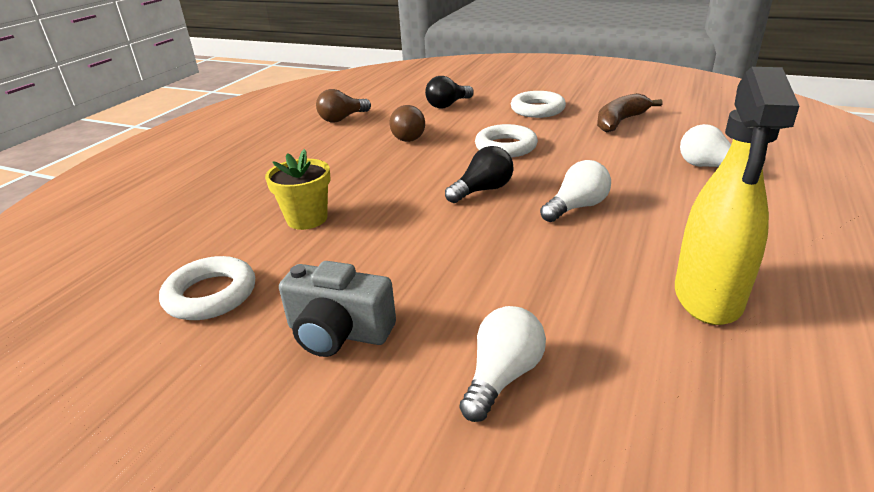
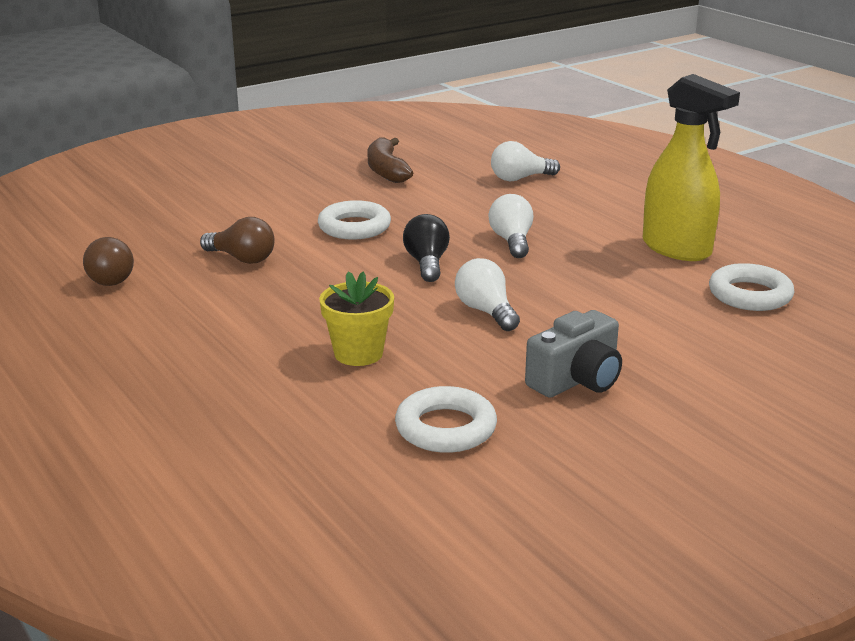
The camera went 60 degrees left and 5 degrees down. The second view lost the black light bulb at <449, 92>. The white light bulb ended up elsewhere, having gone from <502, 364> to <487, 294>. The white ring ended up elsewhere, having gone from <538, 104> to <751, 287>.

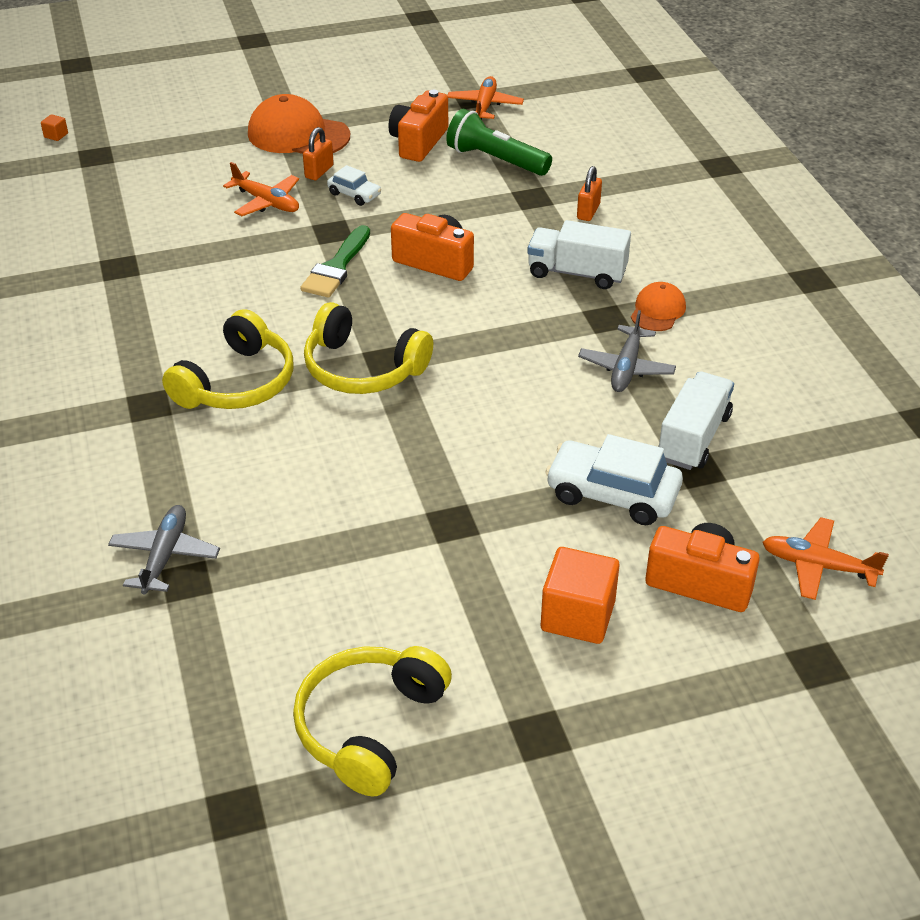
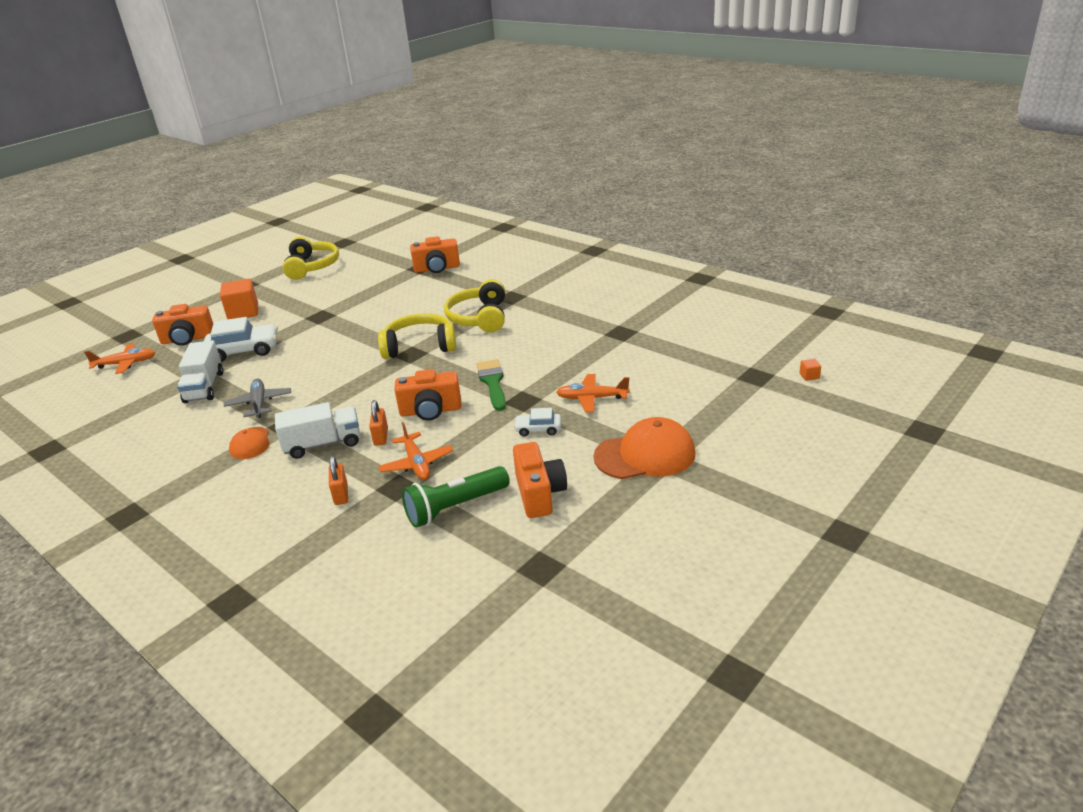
The camera went 150 degrees right and 10 degrees down. The orange padlock ended up elsewhere, having gone from <318, 153> to <378, 423>. The orange plane ended up elsewhere, having gone from <485, 98> to <415, 451>. Where the grey plane stood at <164, 550>, the orange camera came to stand at <435, 254>. The green flashlight at <499, 142> ended up facing another way, 150 degrees clockwise from before.

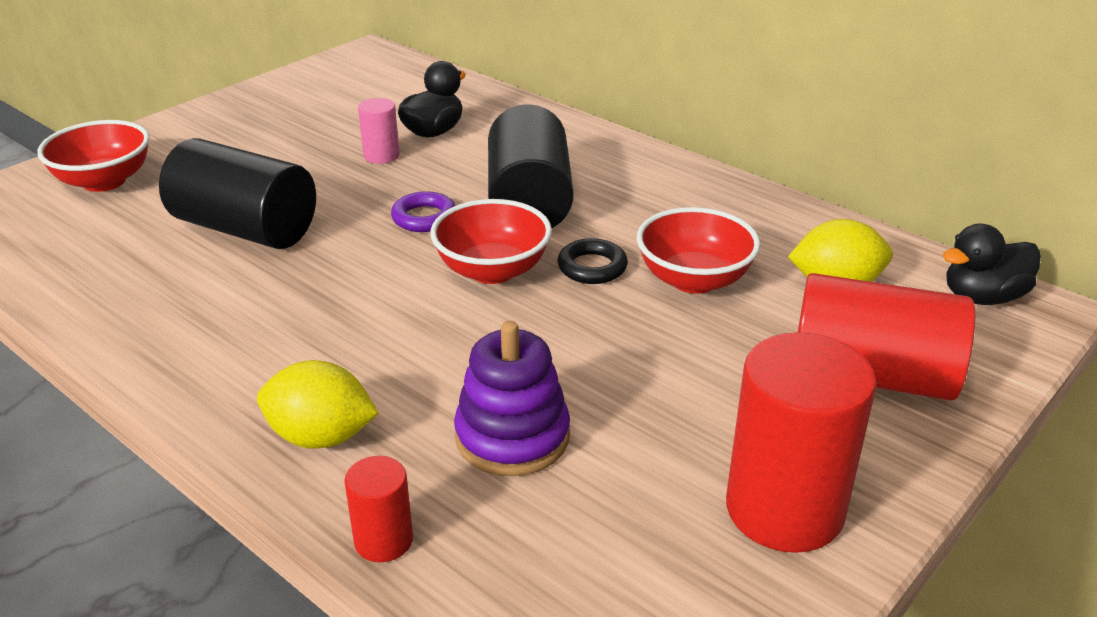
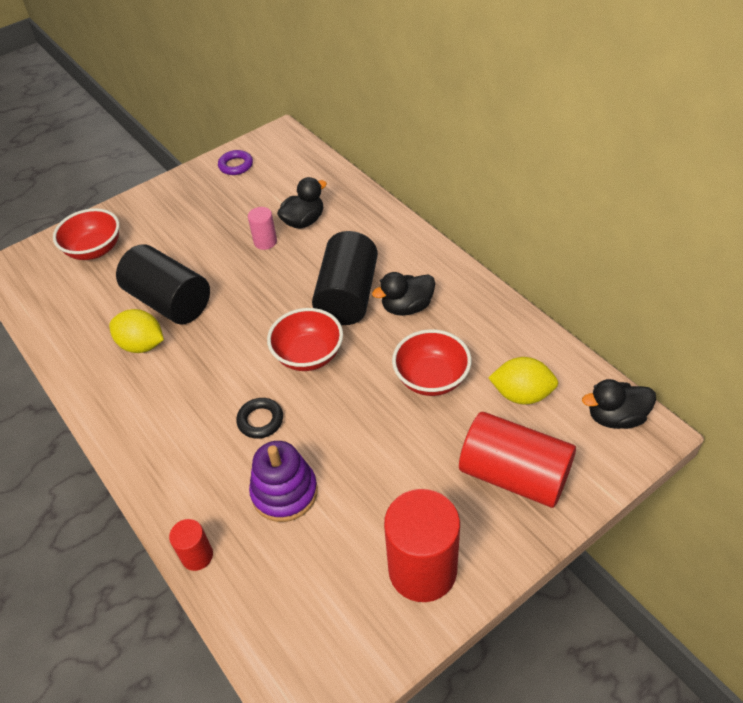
The camera went 15 degrees right and 15 degrees up. The second view gained the black duck at <403, 294>. The yellow lemon ended up elsewhere, having gone from <318, 404> to <136, 331>. The purple ring ended up elsewhere, having gone from <423, 211> to <235, 162>. The black ring ended up elsewhere, having gone from <593, 261> to <259, 418>.

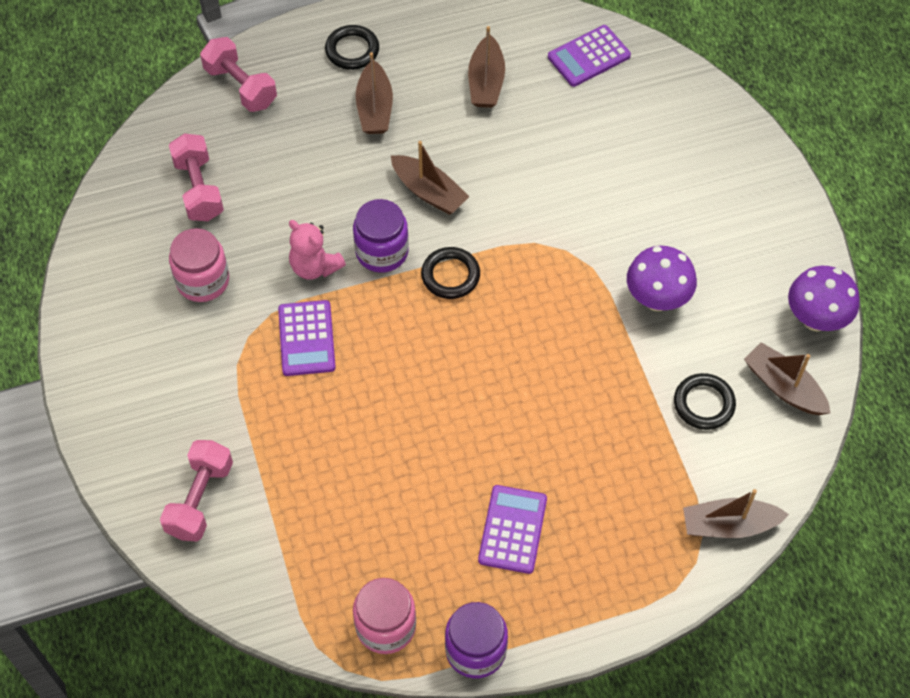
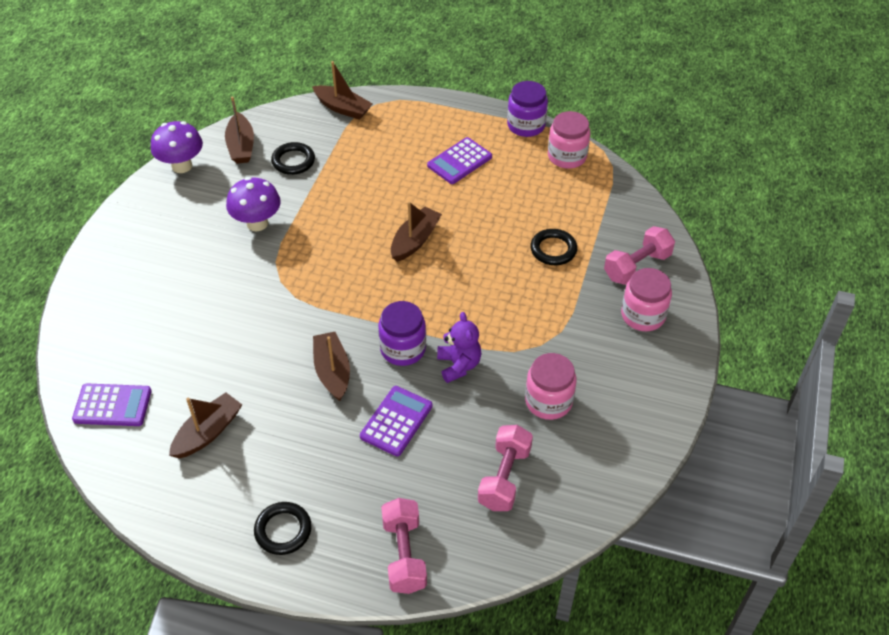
The camera went 145 degrees left and 10 degrees down. The second view gained the pink jar at <646, 299>. The purple calculator ended up elsewhere, having gone from <307, 338> to <396, 421>. The brown boat ended up elsewhere, having gone from <374, 93> to <416, 231>. The black ring ended up elsewhere, having gone from <450, 273> to <553, 247>. What was the pink teddy bear at <317, 250> turned into the purple teddy bear at <459, 347>.

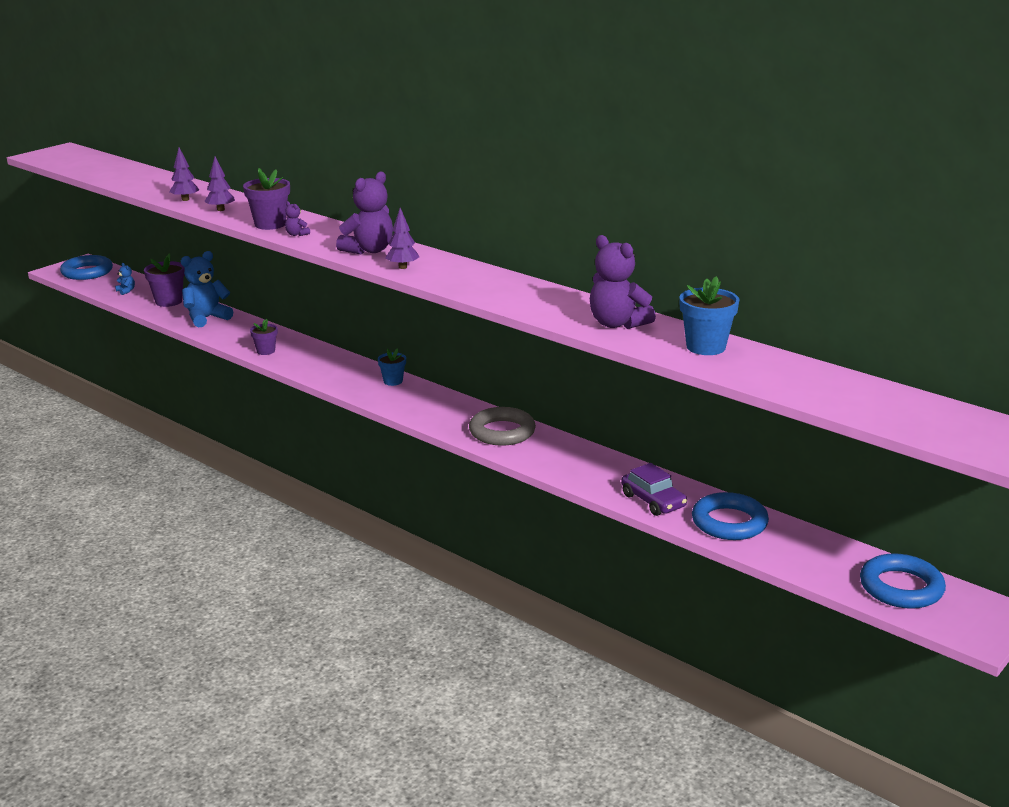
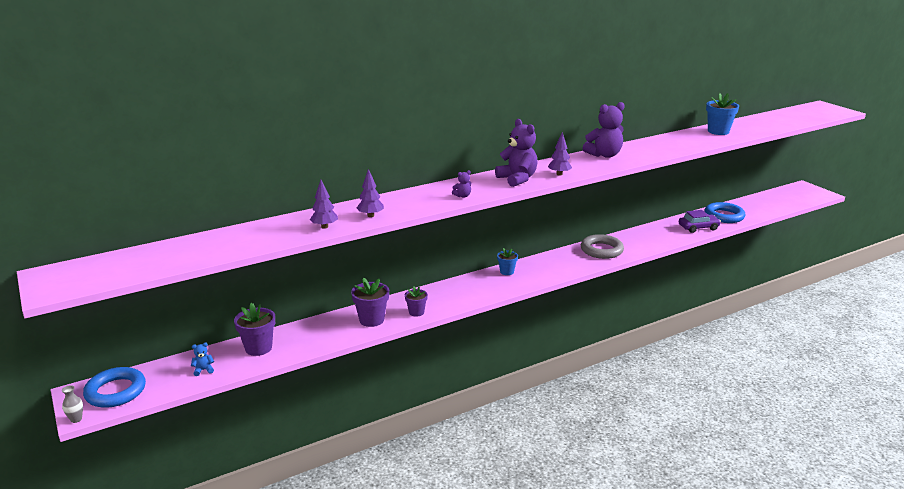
The camera went 70 degrees left and 0 degrees up. The second view lost the blue teddy bear at <207, 289>. The second view lost the blue ring at <903, 581>. The second view gained the grey vase at <72, 404>. The purple flower pot ended up elsewhere, having gone from <266, 199> to <370, 302>. The purple teddy bear ended up elsewhere, having gone from <623, 282> to <604, 130>.

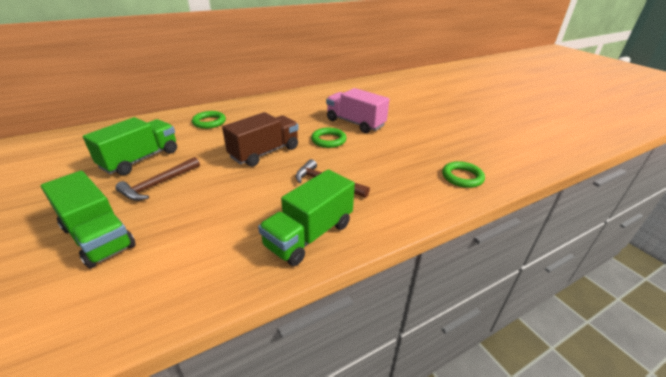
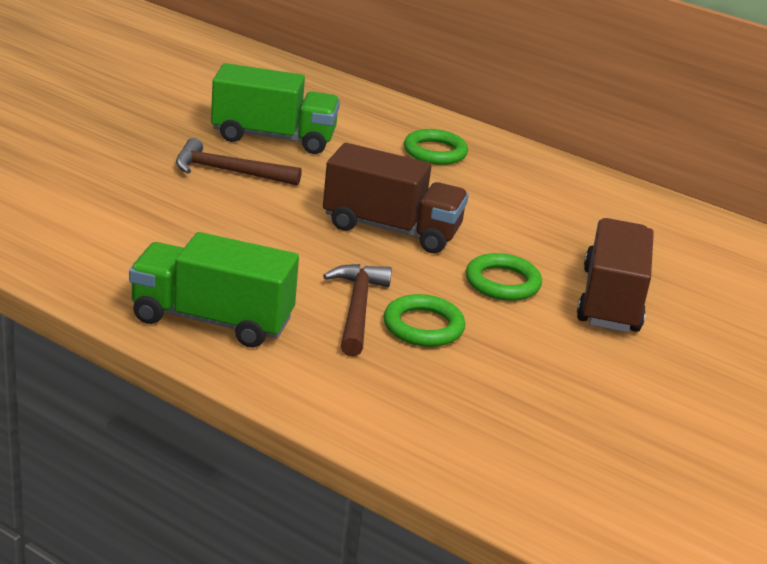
The camera went 60 degrees right and 5 degrees down. The second view lost the green truck at <88, 220>. The green ring ended up elsewhere, having gone from <463, 174> to <424, 320>. What was the pink truck at <357, 110> turned into the brown truck at <615, 275>.

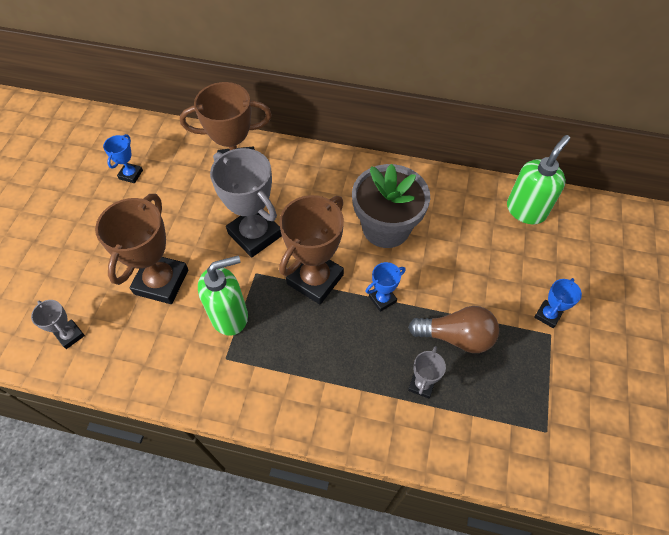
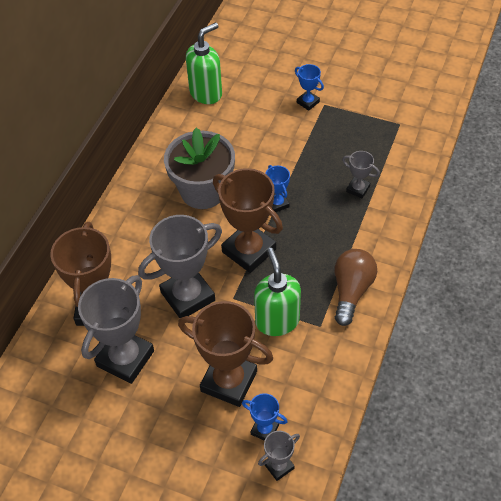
The camera went 80 degrees left and 5 degrees down. The second view gained the grey trophy at <116, 329>. The blue trophy ended up elsewhere, having gone from <123, 158> to <264, 417>. The brown light bulb ended up elsewhere, having gone from <453, 329> to <355, 287>. The green soap dispenser at <538, 179> ended up facing another way, 90 degrees clockwise from before.

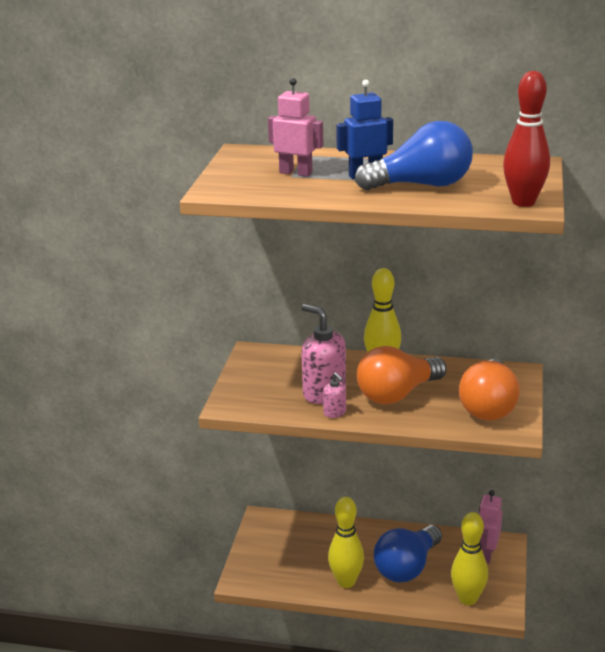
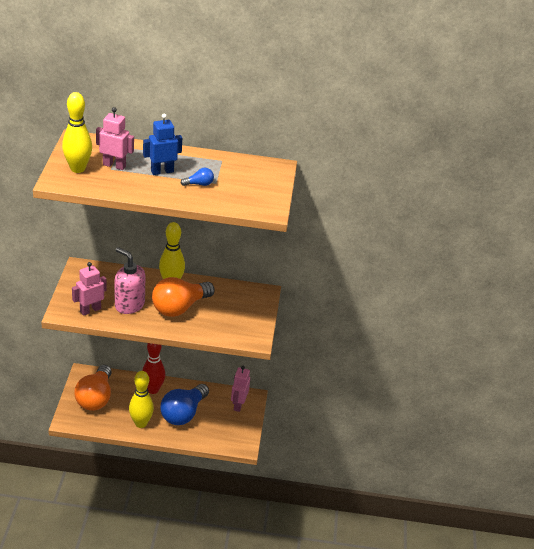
The camera went 10 degrees left and 10 degrees up. The second view lost the pink soap dispenser at <334, 395>. The second view gained the pink robot at <89, 289>. The yellow bowling pin ended up elsewhere, having gone from <469, 558> to <77, 132>. The orange light bulb ended up elsewhere, having gone from <489, 389> to <93, 388>. The red bowling pin ended up elsewhere, having gone from <526, 139> to <153, 368>. The size of the blue light bulb at <414, 155> changed by a factor of 0.42.

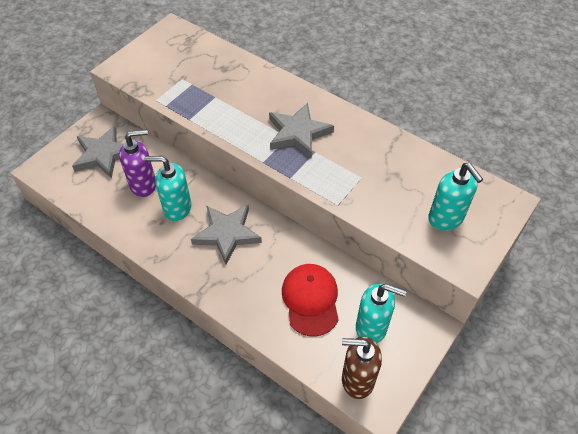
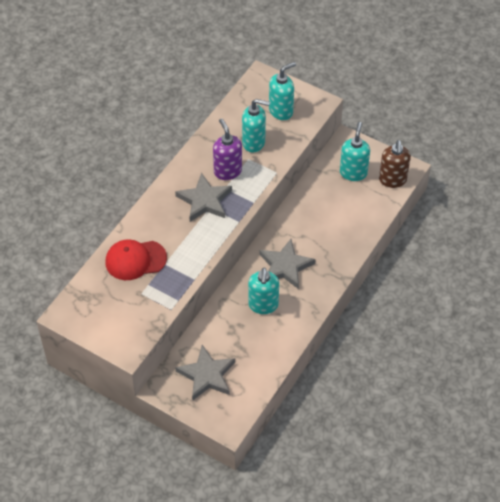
The camera went 95 degrees left and 0 degrees up. The second view gained the turquoise soap dispenser at <256, 126>. The purple soap dispenser ended up elsewhere, having gone from <137, 163> to <227, 149>. The red cap ended up elsewhere, having gone from <310, 300> to <136, 259>.

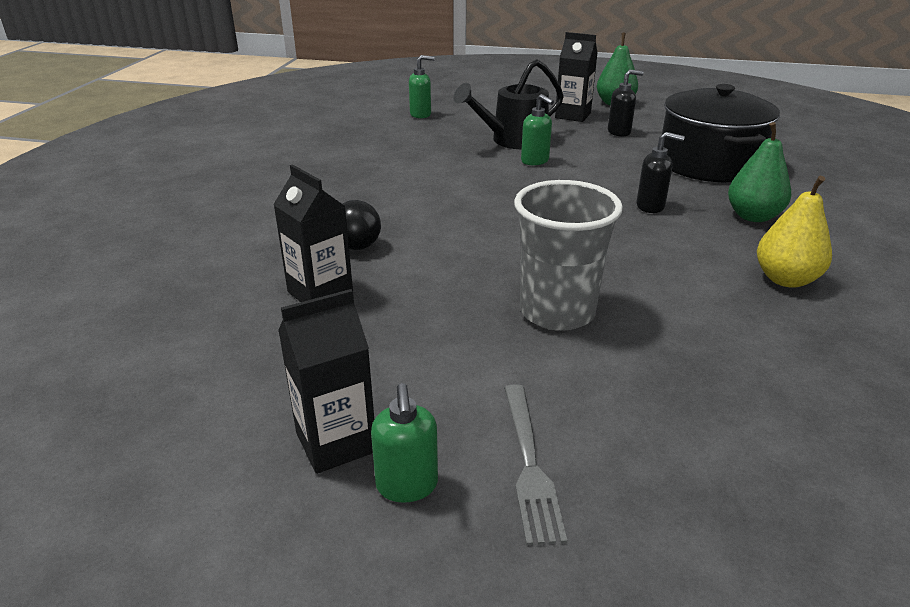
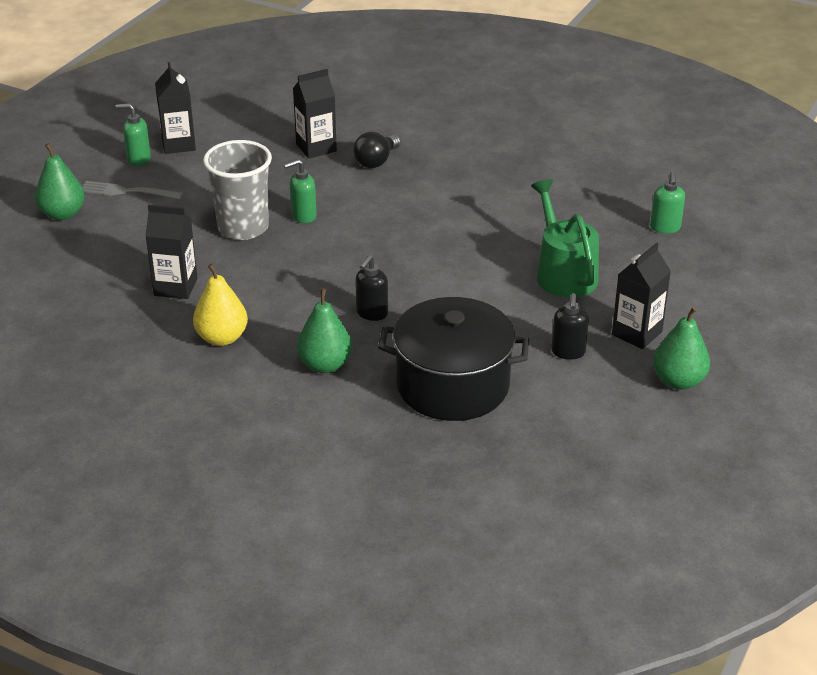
The camera went 105 degrees right and 5 degrees up. The second view gained the green pear at <60, 181>. The second view gained the black carton at <171, 251>. The green soap dispenser ended up elsewhere, having gone from <537, 129> to <300, 191>. What was the black watering can at <508, 104> turned into the green watering can at <565, 238>.

